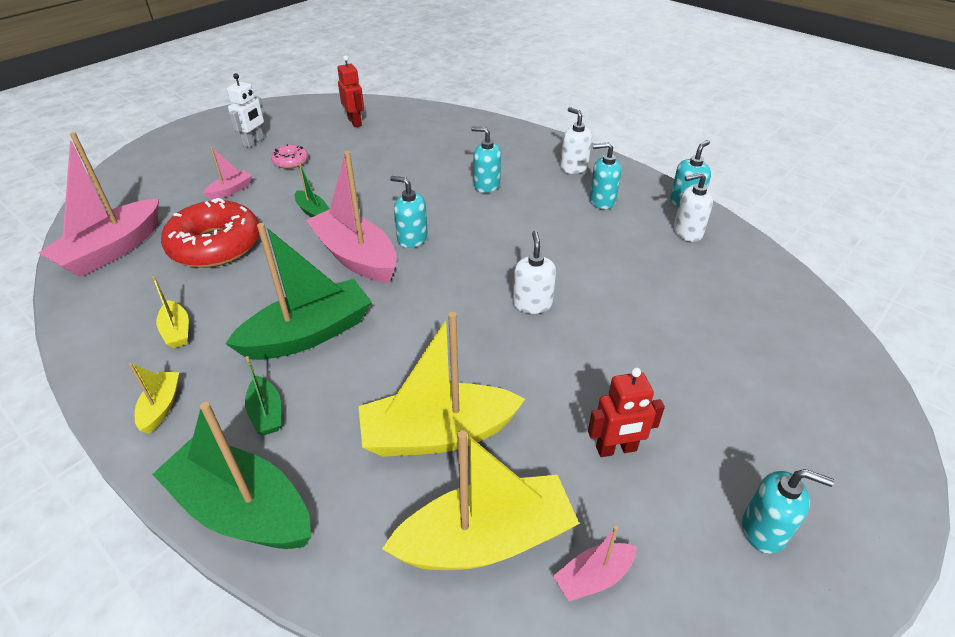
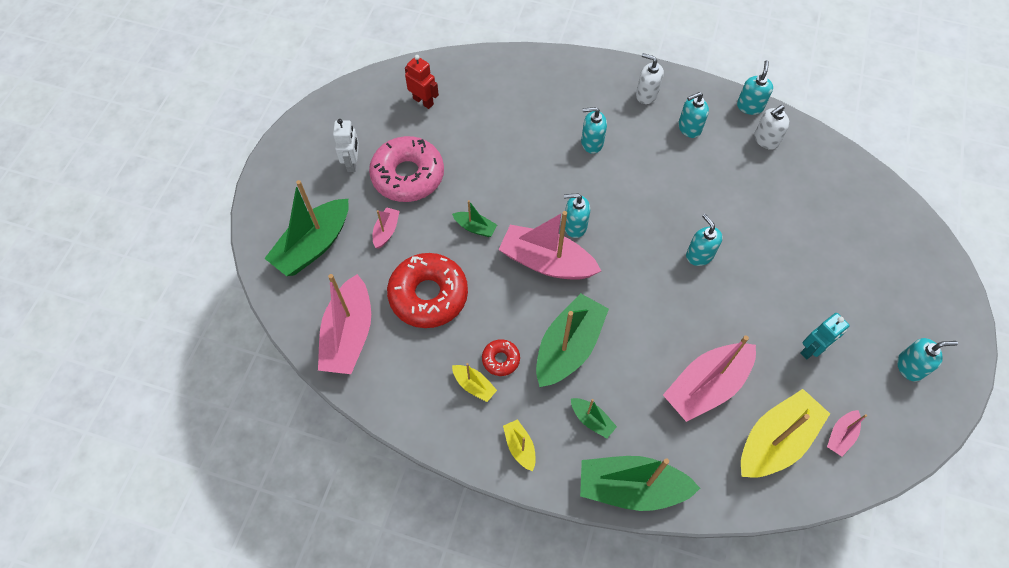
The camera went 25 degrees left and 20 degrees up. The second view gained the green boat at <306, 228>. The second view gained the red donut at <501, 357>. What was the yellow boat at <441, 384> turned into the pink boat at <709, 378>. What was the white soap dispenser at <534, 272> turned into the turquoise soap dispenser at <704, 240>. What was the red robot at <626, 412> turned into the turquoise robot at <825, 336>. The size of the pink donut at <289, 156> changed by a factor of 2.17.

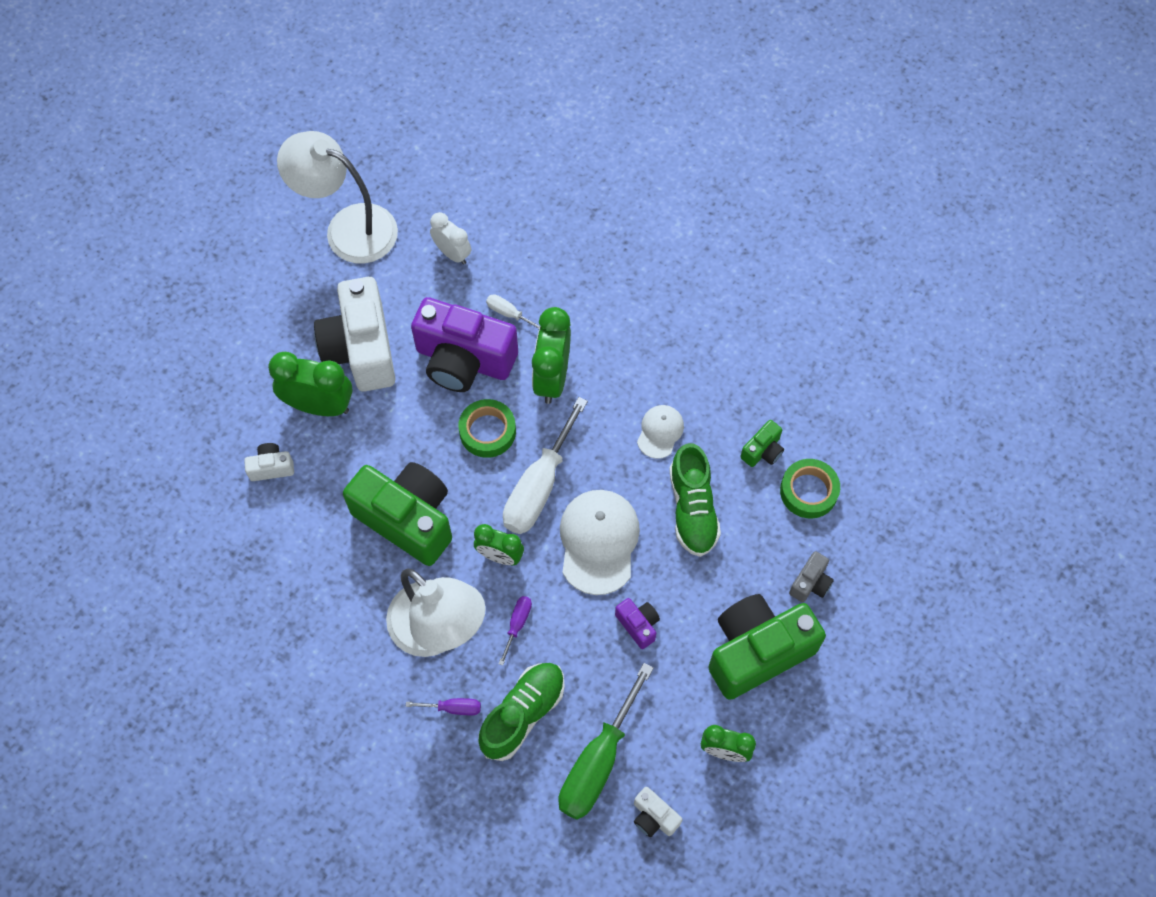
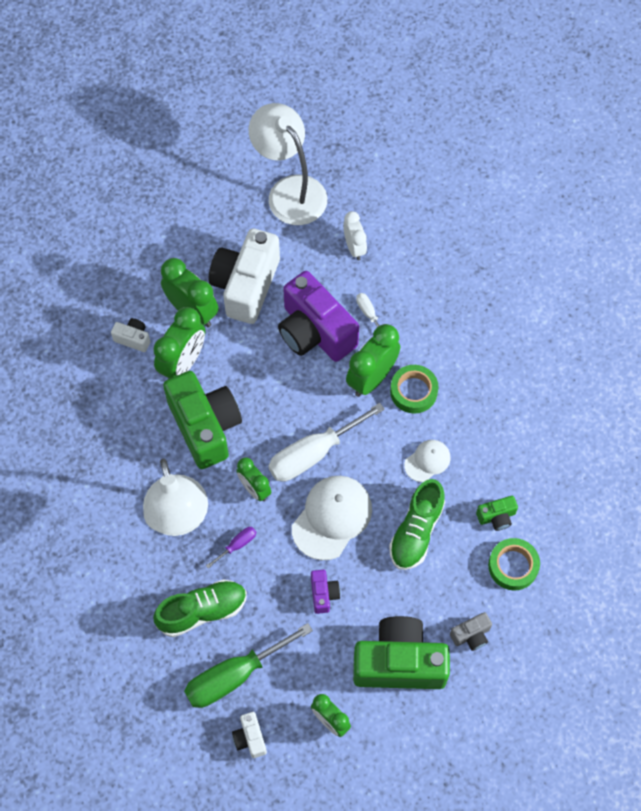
The camera went 30 degrees right and 0 degrees up. The second view lost the purple screwdriver at <443, 706>. The second view gained the green clock at <179, 343>. The green tape ended up elsewhere, having gone from <487, 428> to <414, 389>.

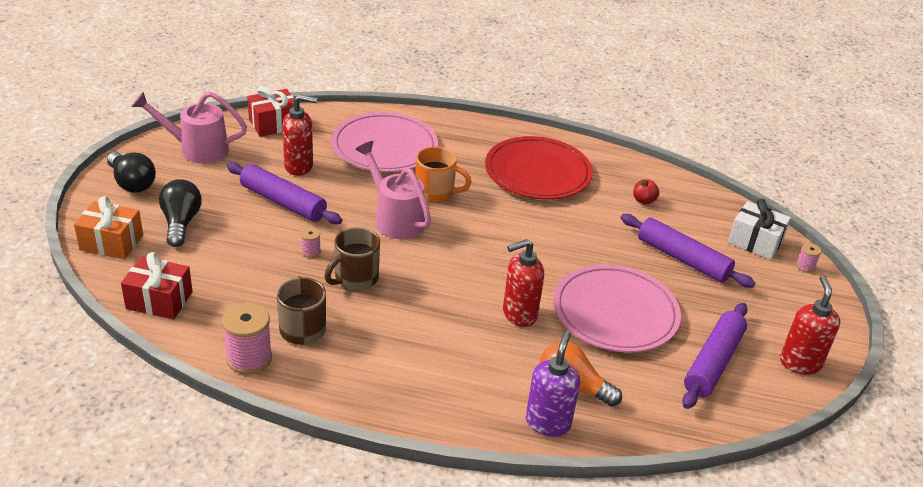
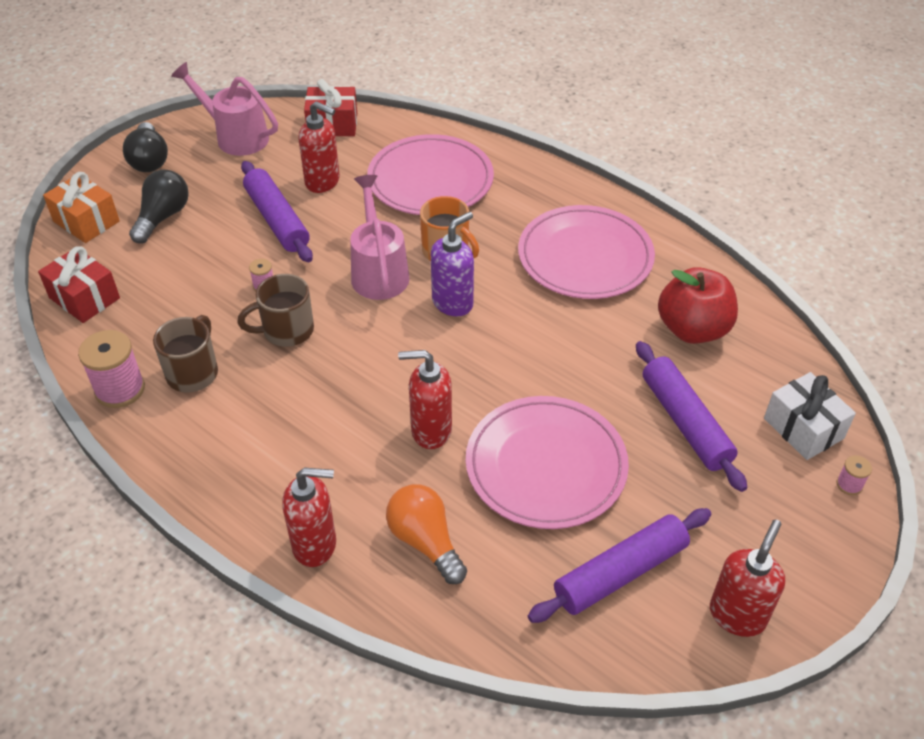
The camera went 30 degrees right and 10 degrees up. The second view gained the red soap dispenser at <309, 517>. The purple soap dispenser ended up elsewhere, having gone from <553, 384> to <452, 264>. What was the red plate at <539, 167> turned into the pink plate at <586, 252>. The size of the red apple at <646, 192> changed by a factor of 2.28.

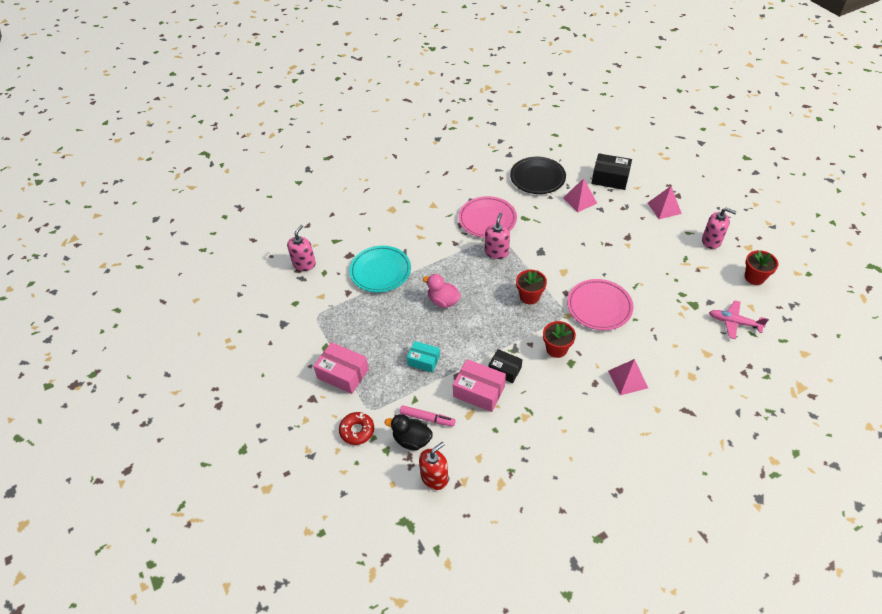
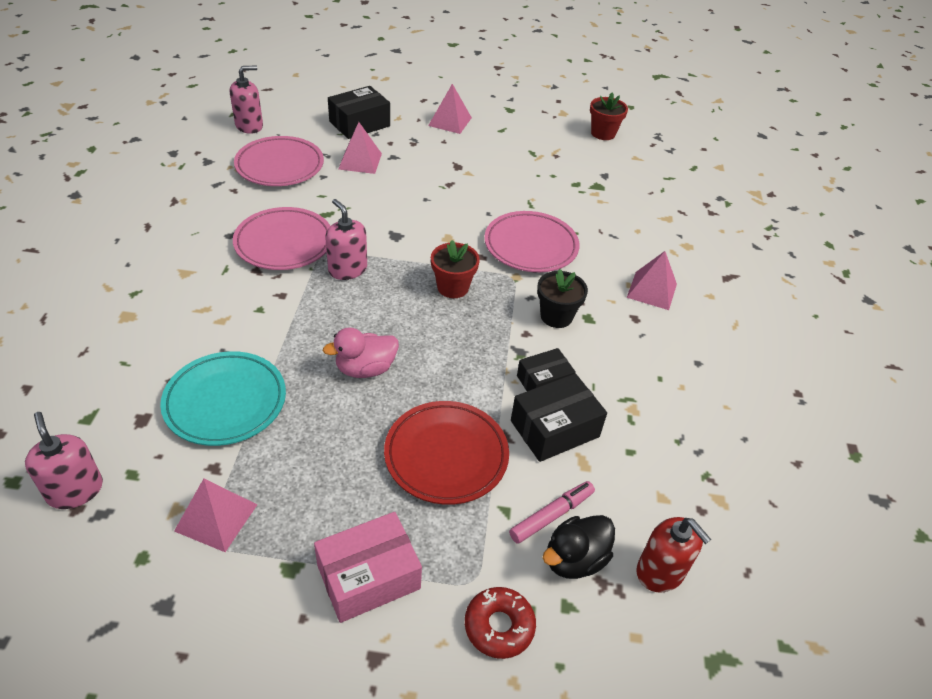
The camera went 60 degrees left and 5 degrees down. The second view lost the pink plane at <739, 319>. The second view gained the pink pyramid at <215, 515>. The pink soap dispenser ended up elsewhere, having gone from <719, 228> to <246, 99>. Where the turquoise box stood at <423, 357>, the red plate came to stand at <446, 453>. What was the pink box at <479, 385> turned into the black box at <559, 417>. What was the black plate at <538, 175> turned into the pink plate at <279, 161>. What was the red flower pot at <559, 339> turned into the black flower pot at <562, 298>. The red soap dispenser at <433, 466> ended up facing another way, 150 degrees clockwise from before.

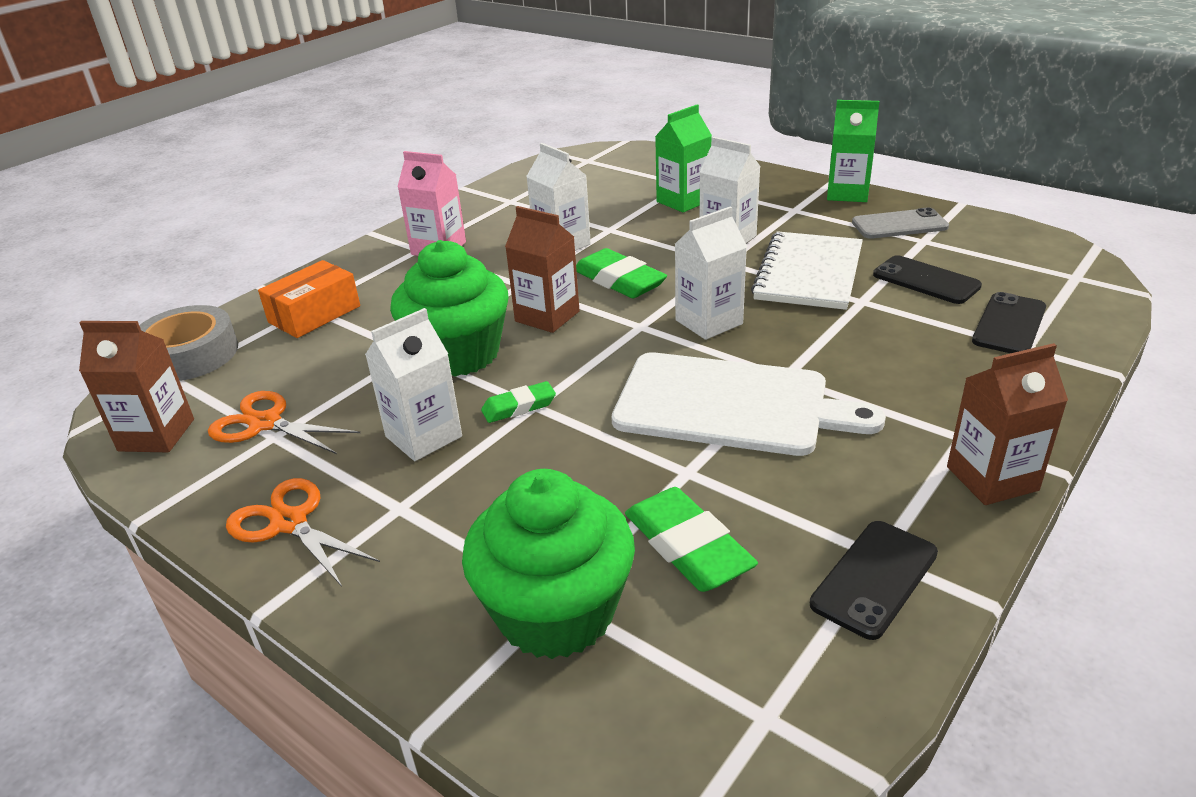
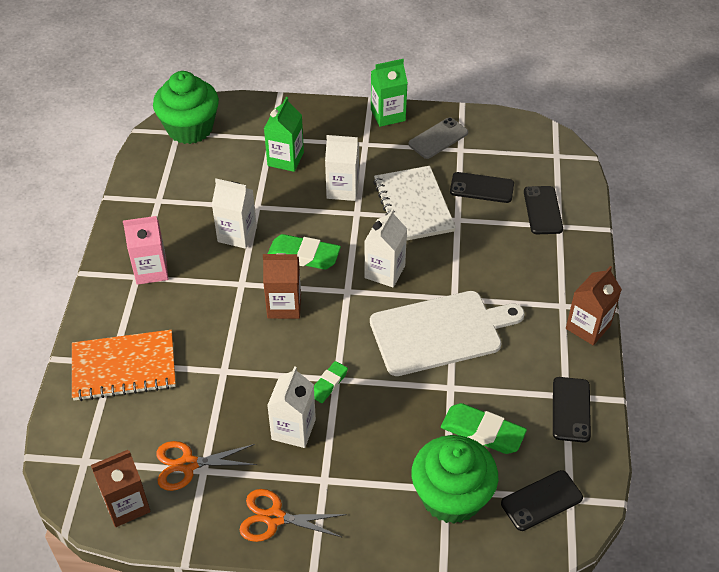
The camera went 35 degrees left and 15 degrees up. The second view lost the grey tape at <188, 343>. The second view gained the black phone at <542, 500>. The green cupcake ended up elsewhere, having gone from <449, 308> to <186, 107>. Where the orange box stood at <309, 299>, the orange notebook came to stand at <124, 365>.

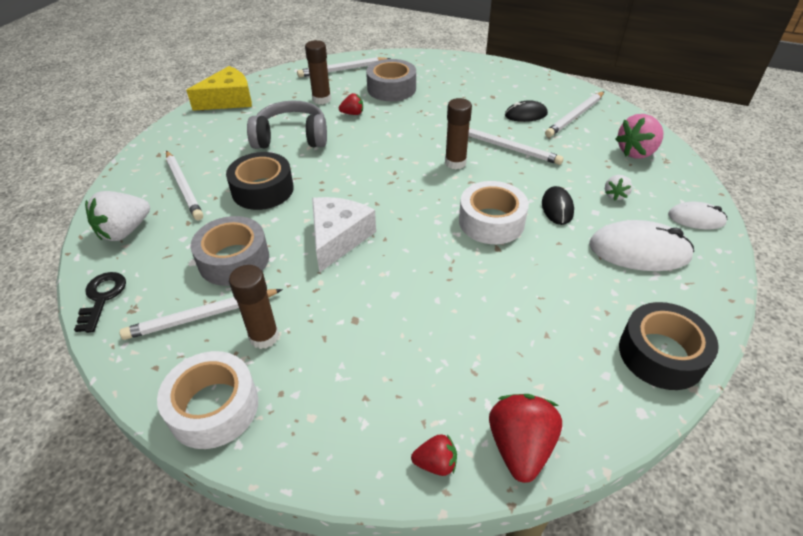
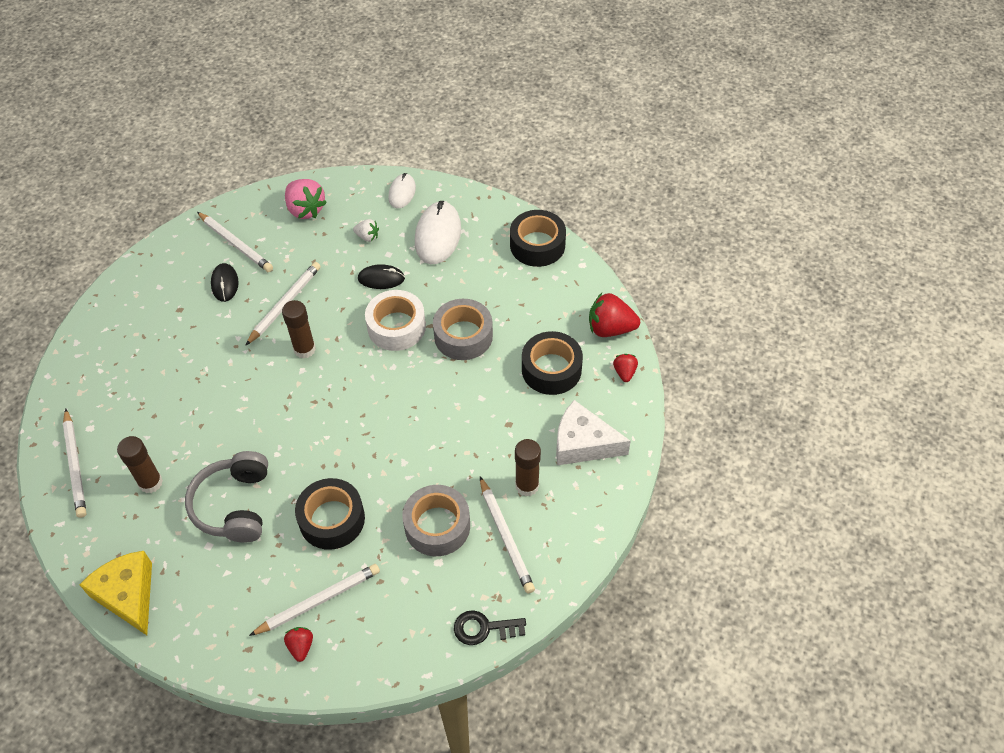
The camera went 90 degrees left and 10 degrees up. The second view lost the white strawberry at <117, 216>. The second view lost the white tape at <207, 400>. The second view gained the black tape at <552, 363>. The white cheese ended up elsewhere, having gone from <344, 235> to <593, 432>. The red strawberry ended up elsewhere, having gone from <351, 104> to <298, 644>. The grey tape ended up elsewhere, having gone from <391, 80> to <463, 329>.

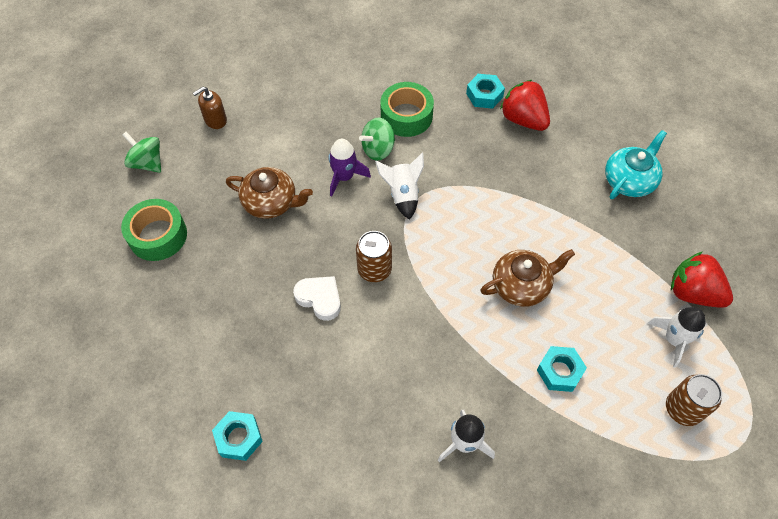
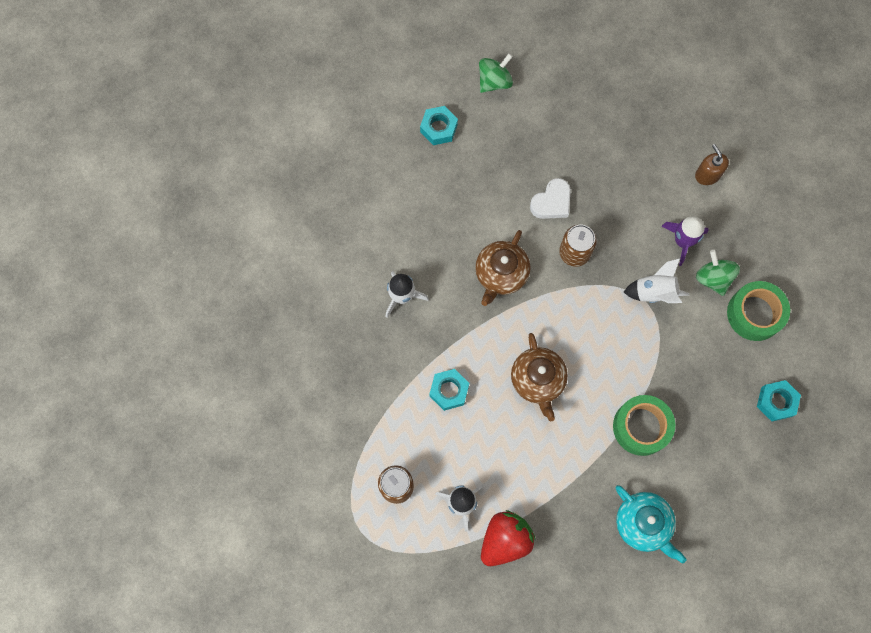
The camera went 100 degrees right and 15 degrees up. The second view lost the red strawberry at <525, 105>. The green tape ended up elsewhere, having gone from <154, 230> to <644, 425>. The green spinning top ended up elsewhere, having gone from <141, 152> to <496, 73>. The brown soap dispenser ended up elsewhere, having gone from <210, 108> to <712, 164>. The brown teapot ended up elsewhere, having gone from <269, 193> to <503, 268>.

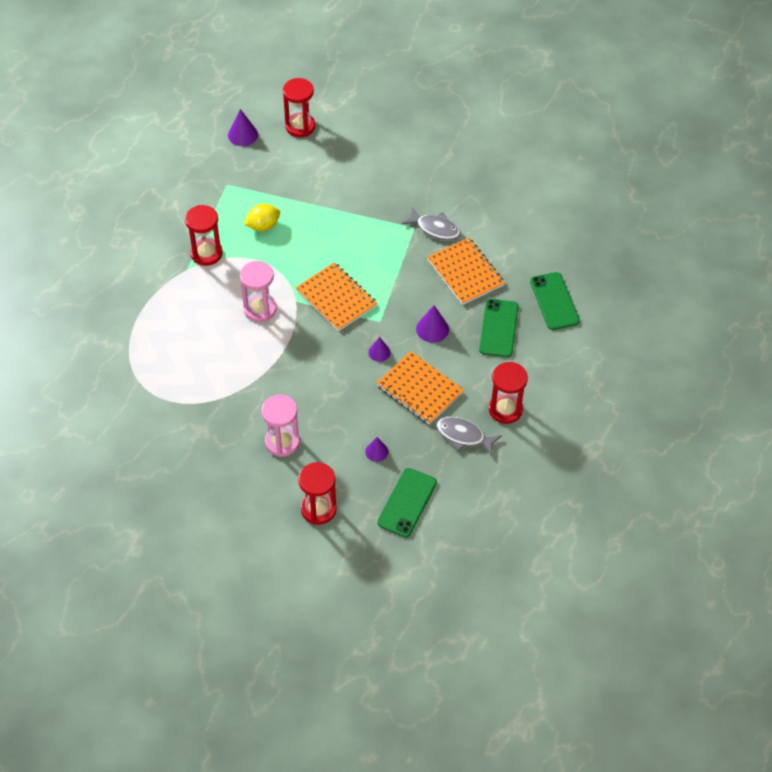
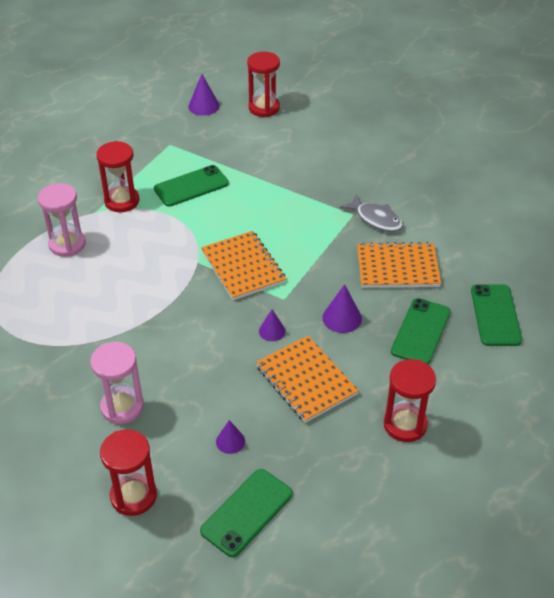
The camera went 15 degrees right and 10 degrees down. The second view lost the grey fish at <469, 436>. The pink hourglass ended up elsewhere, having gone from <258, 291> to <62, 220>. Where the yellow lemon stood at <262, 217>, the green phone came to stand at <191, 186>. The orange notebook at <466, 271> ended up facing another way, 75 degrees counterclockwise from before.

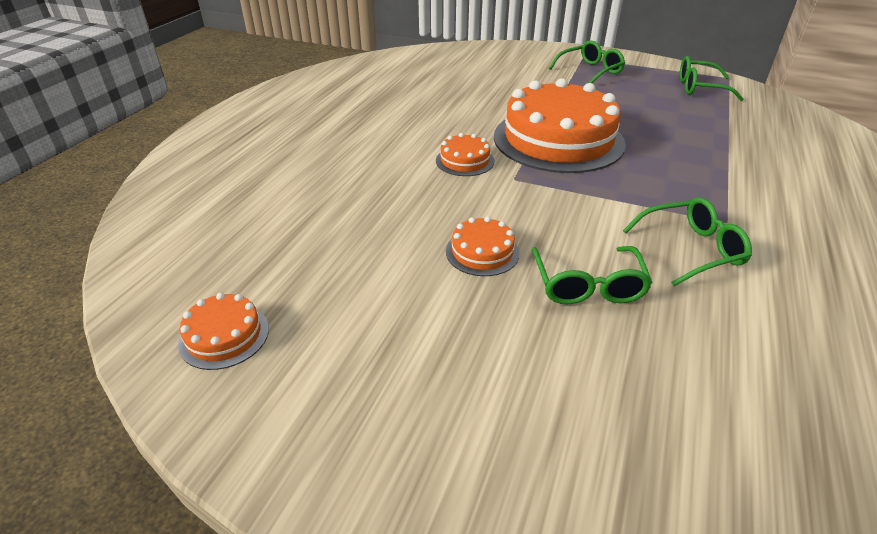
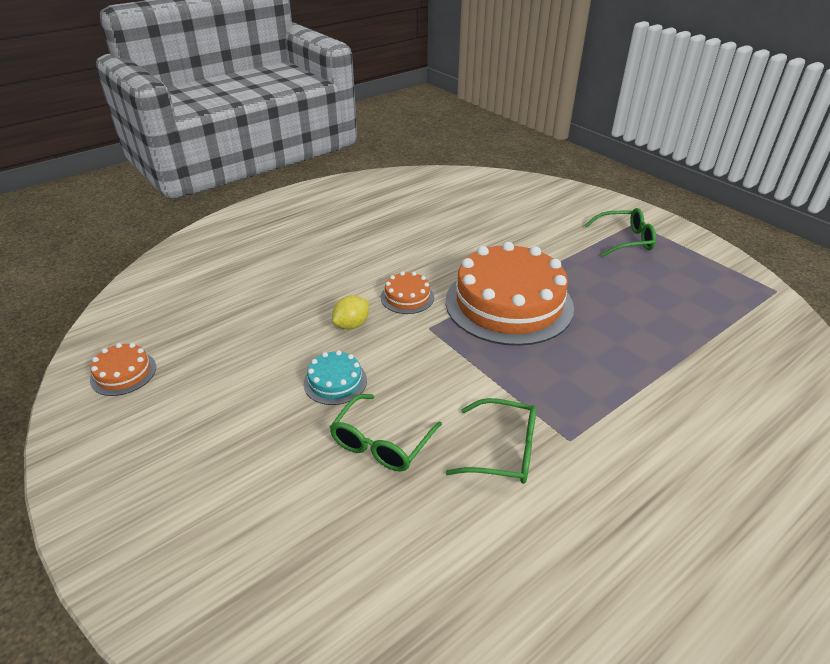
The camera went 30 degrees right and 0 degrees up. The second view lost the green glasses at <711, 78>. The second view gained the yellow lemon at <350, 312>. What was the orange cake at <482, 246> turned into the turquoise cake at <335, 377>.

